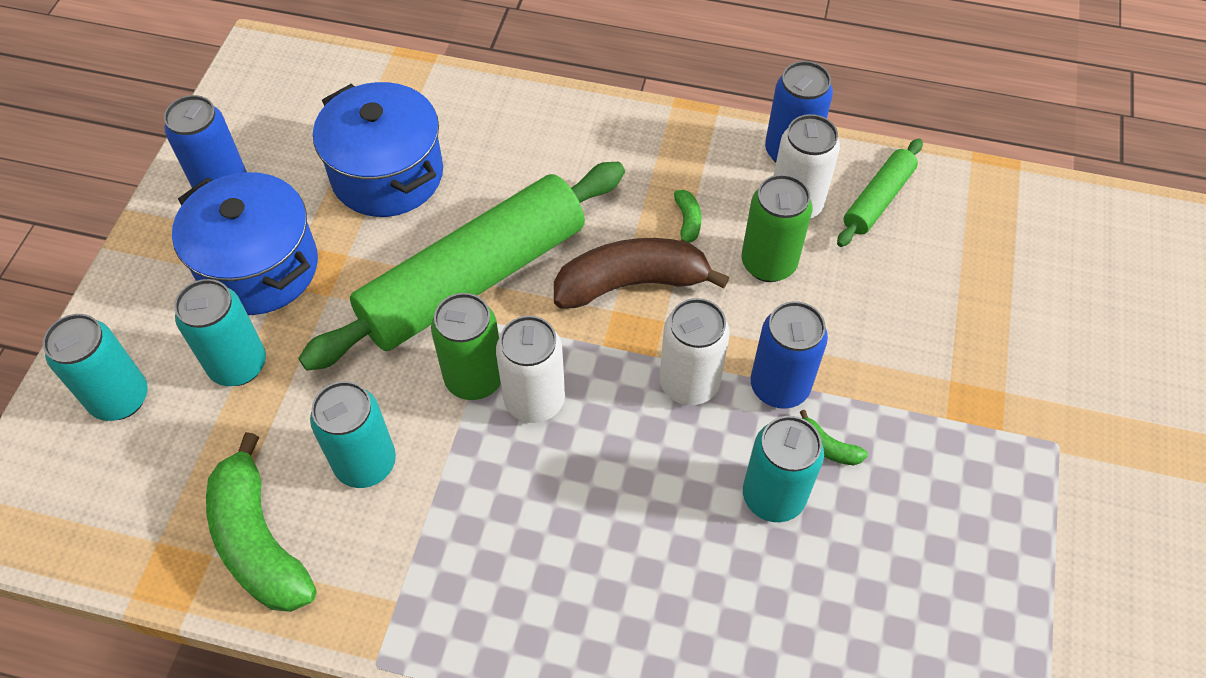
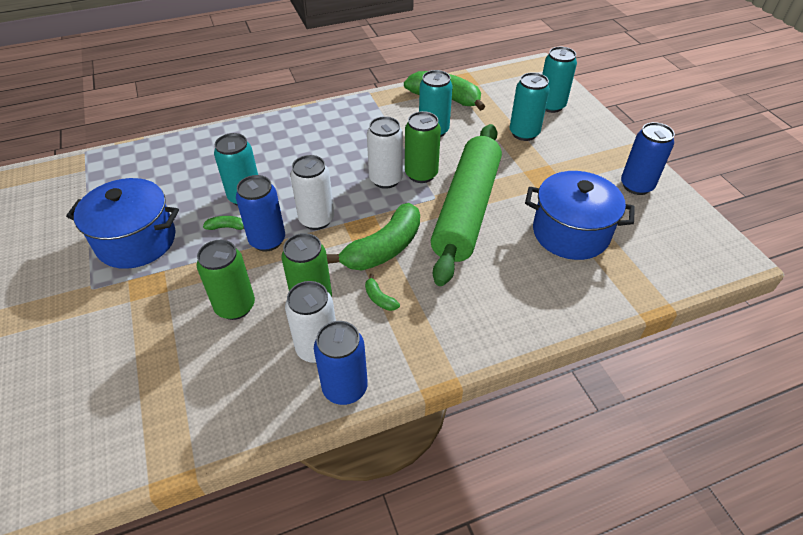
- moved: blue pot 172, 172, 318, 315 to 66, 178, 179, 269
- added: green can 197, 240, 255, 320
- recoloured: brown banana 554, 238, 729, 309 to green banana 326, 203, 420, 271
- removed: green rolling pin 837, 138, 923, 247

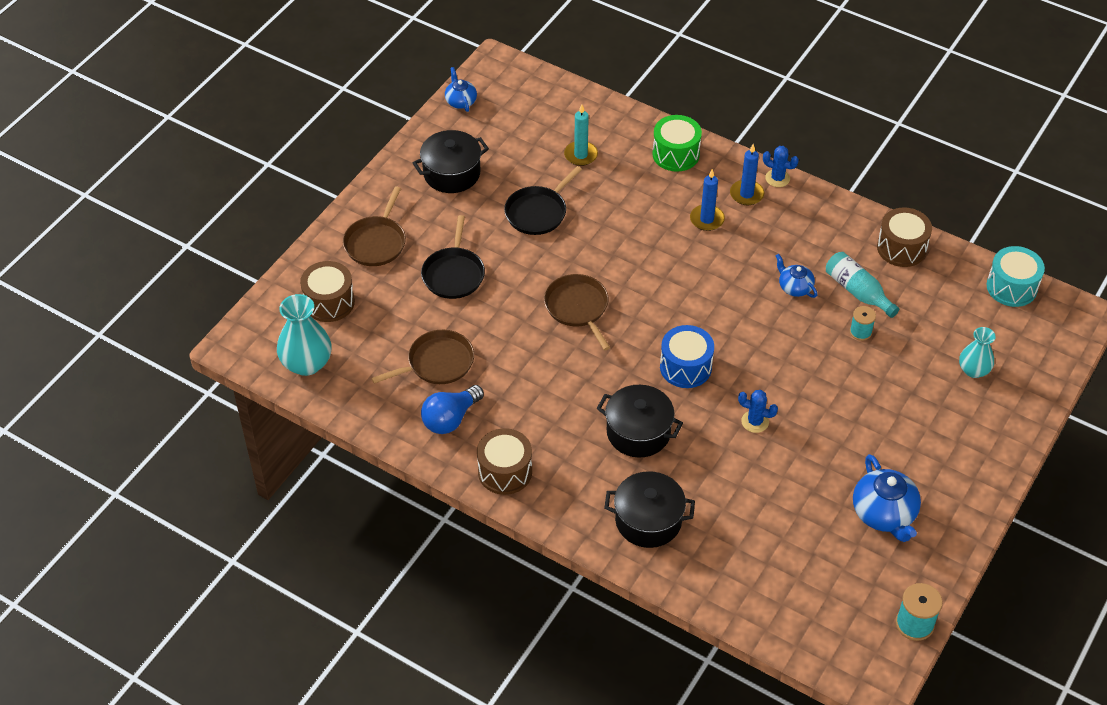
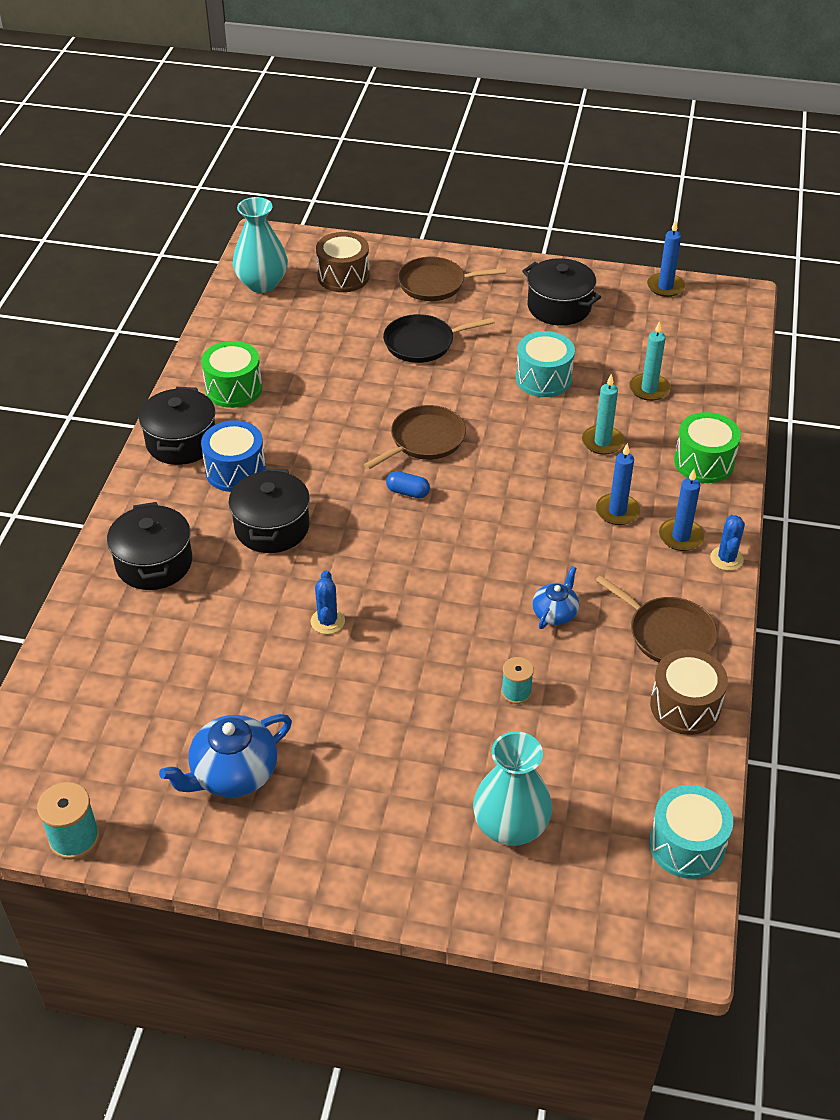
- replaced: brown drum 477, 428, 532, 495 to black pot 139, 387, 216, 465
- replaced: blue light bulb 421, 385, 484, 434 to green drum 201, 341, 262, 408
- moved: blue drum 660, 325, 714, 388 to 201, 420, 266, 492
- added: blue capsule 386, 471, 430, 498
- resized: turquoise vase 959, 327, 996, 378 = 473, 731, 552, 846 x1.58
- replaced: black pan 504, 166, 582, 235 to turquoise drum 516, 331, 575, 397
- added: turquoise candle 582, 374, 624, 455
- moved: brown pan 372, 330, 474, 384 to 595, 575, 717, 662
- replaced: blue teapot 445, 67, 477, 112 to blue candle 647, 220, 685, 297
- removed: turquoise bottle 826, 252, 899, 318

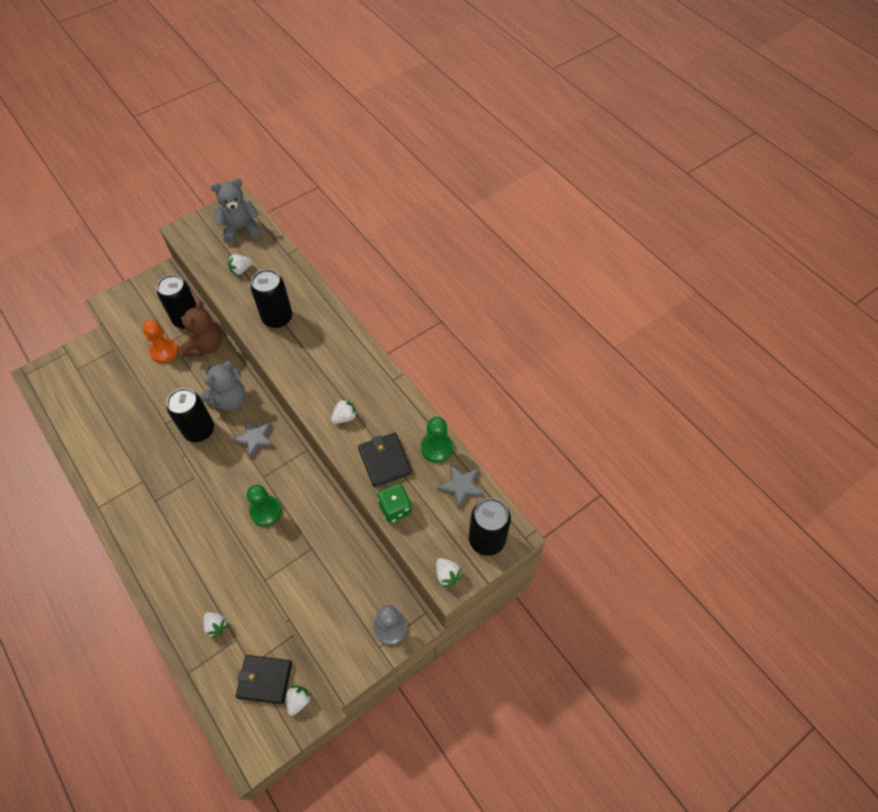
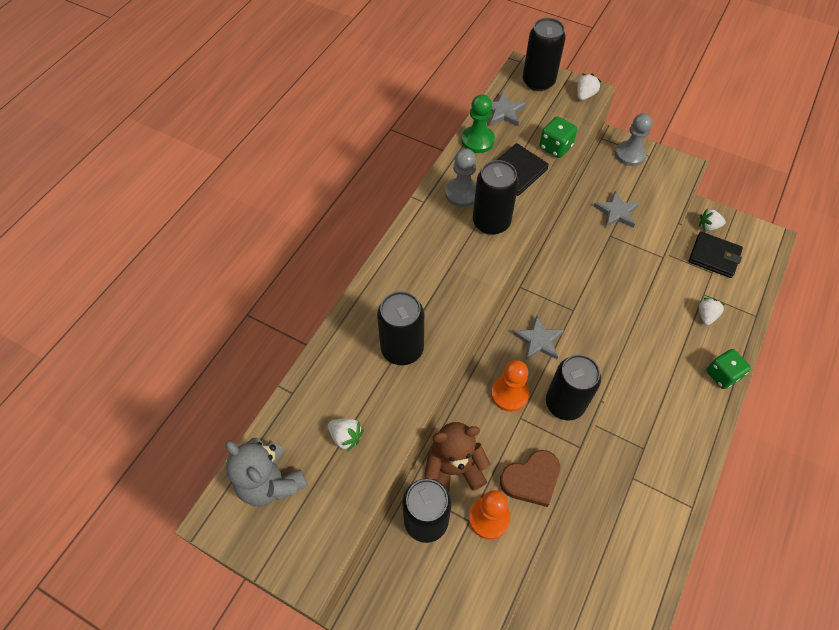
- added: grey pawn 445, 148, 476, 207
- replaced: white strawberry 331, 398, 358, 424 to black can 473, 160, 519, 235
- replaced: grey teddy bear 200, 361, 246, 411 to orange pawn 491, 360, 529, 412
- added: brown heart 500, 450, 560, 507
- added: grey star 593, 191, 640, 228
- turned: black wallet 236, 655, 292, 704 = 688, 232, 743, 278 45 degrees counterclockwise
- added: green dice 706, 349, 751, 389
- removed: green pawn 247, 485, 282, 526

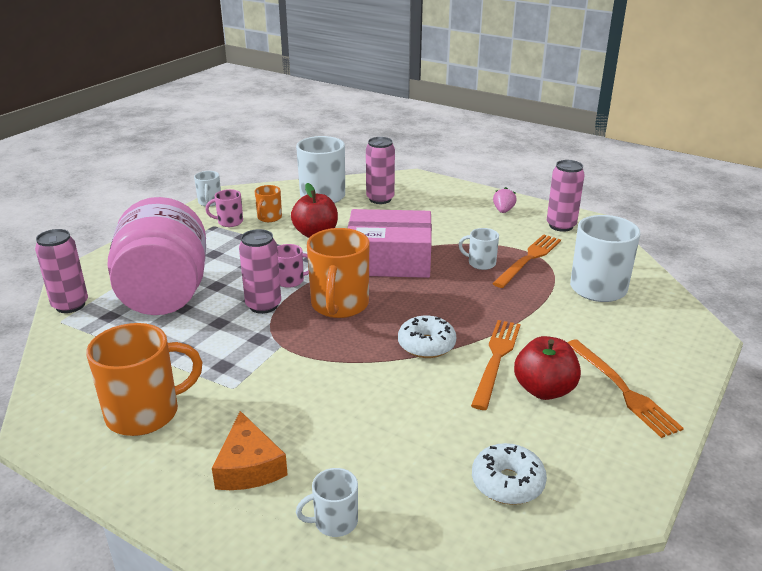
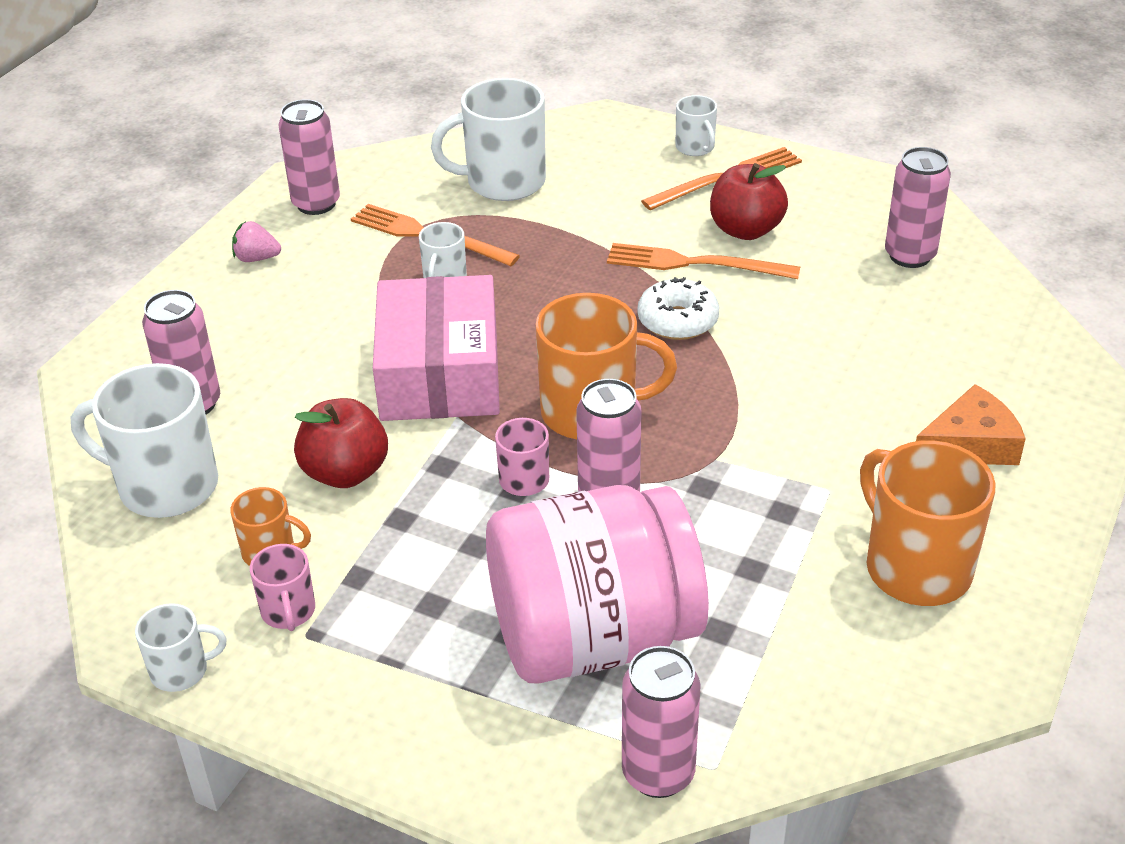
- moved: white mug 296, 468, 358, 537 to 675, 95, 717, 156
- replaced: white donut 472, 443, 547, 505 to pink can 885, 147, 951, 268

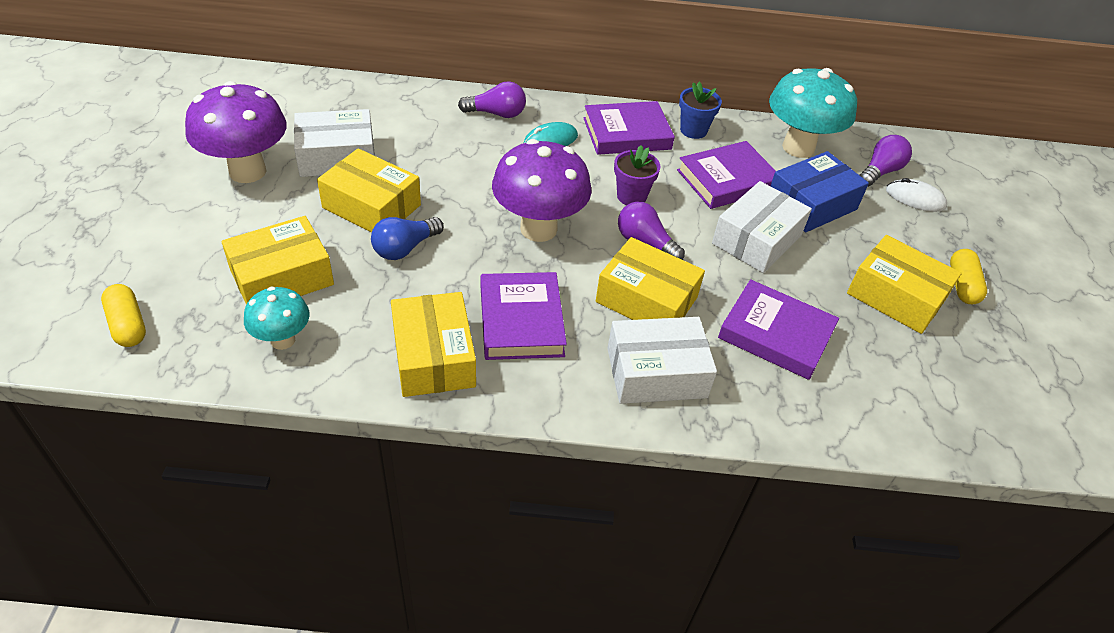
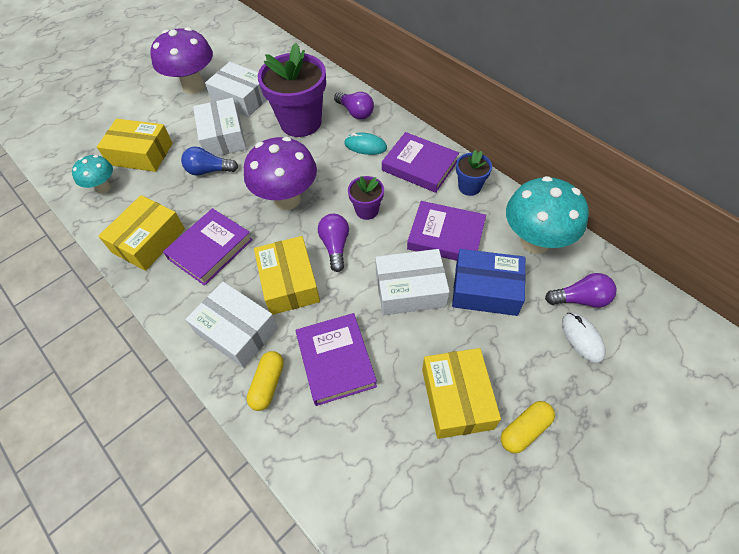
- recoloured: yellow box 317, 148, 421, 232 to white box 193, 98, 247, 156
- moved: yellow capsule 101, 284, 146, 347 to 247, 351, 284, 411
- added: purple flower pot 258, 43, 326, 137

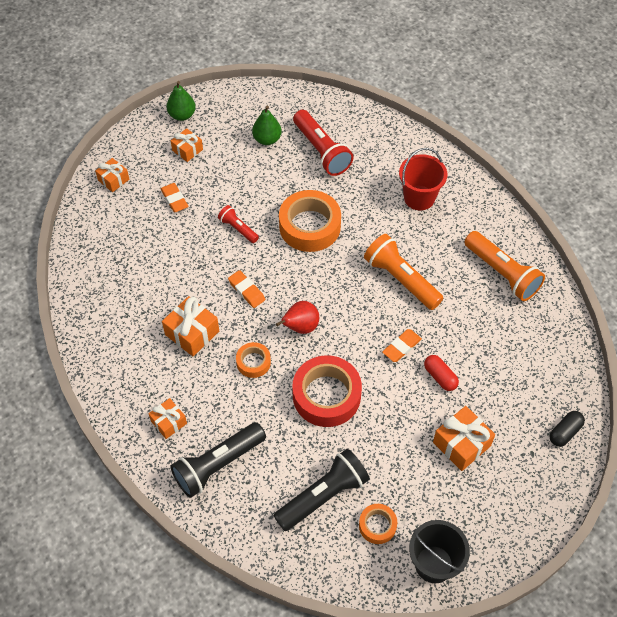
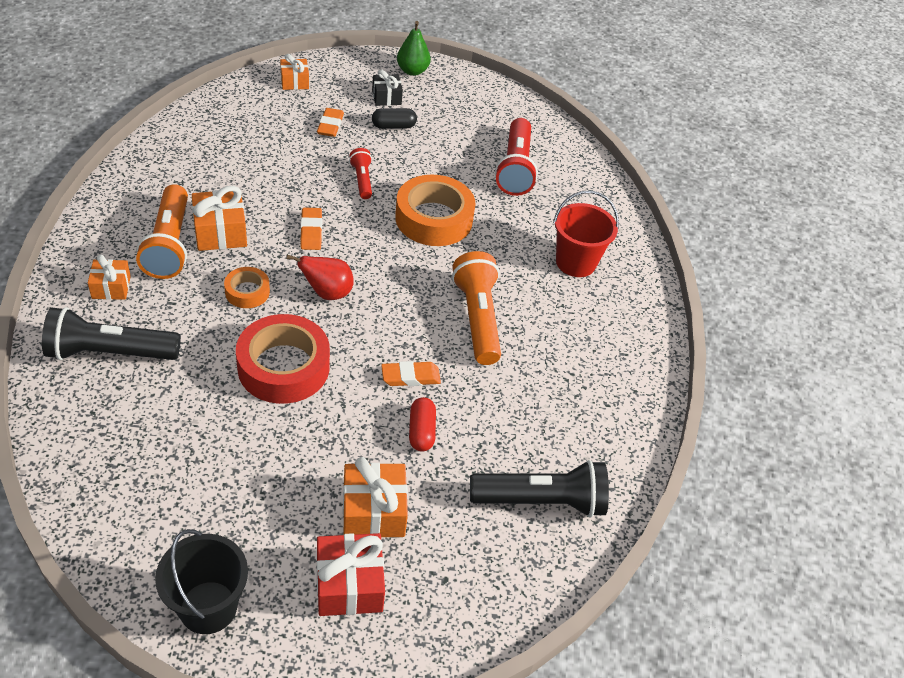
- moved: orange flashlight 464, 231, 545, 301 to 136, 184, 188, 279
- added: red gift 317, 533, 385, 616
- recoloured: orange gift 171, 128, 203, 162 to black gift 372, 70, 403, 106
- moved: black capsule 550, 411, 585, 447 to 372, 108, 417, 129
- moved: black flashlight 273, 449, 370, 531 to 470, 460, 609, 518
- removed: green pear 252, 106, 282, 145
- removed: orange tape 359, 504, 397, 544

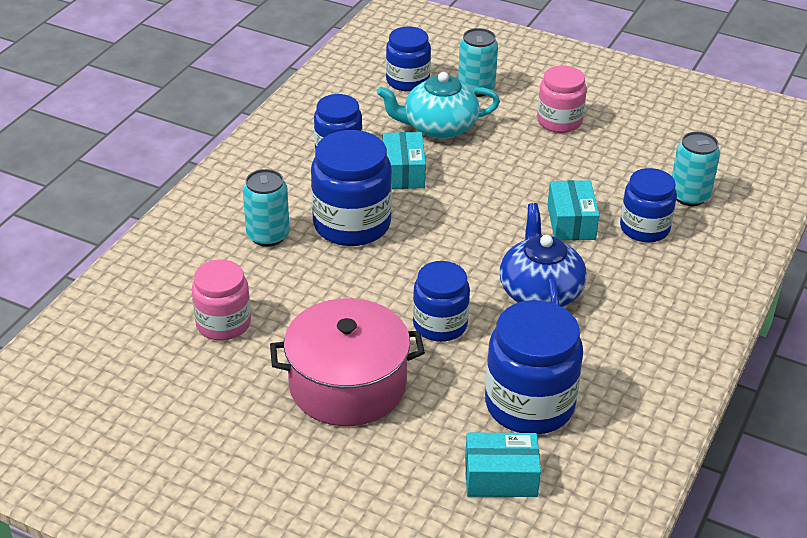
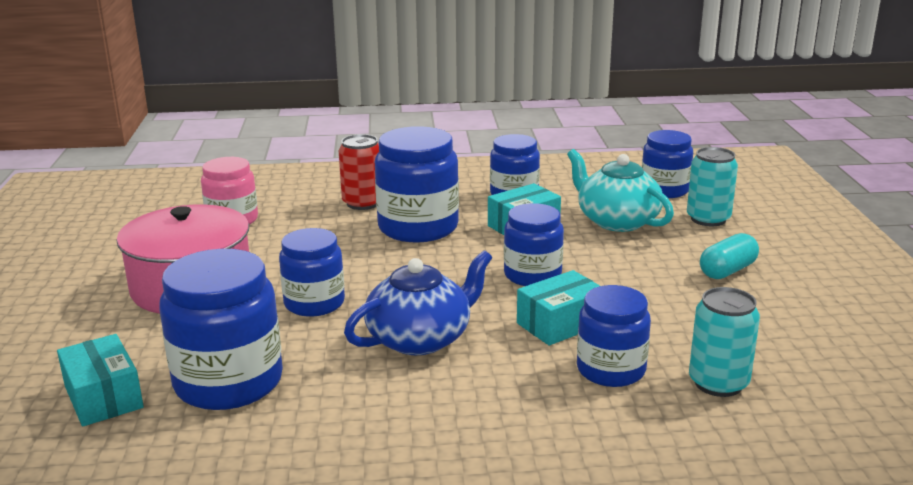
- recoloured: turquoise can 243, 169, 290, 247 to red can 339, 134, 379, 210
- added: blue jar 504, 203, 564, 286
- replaced: pink jar 537, 65, 587, 133 to turquoise capsule 700, 233, 759, 279

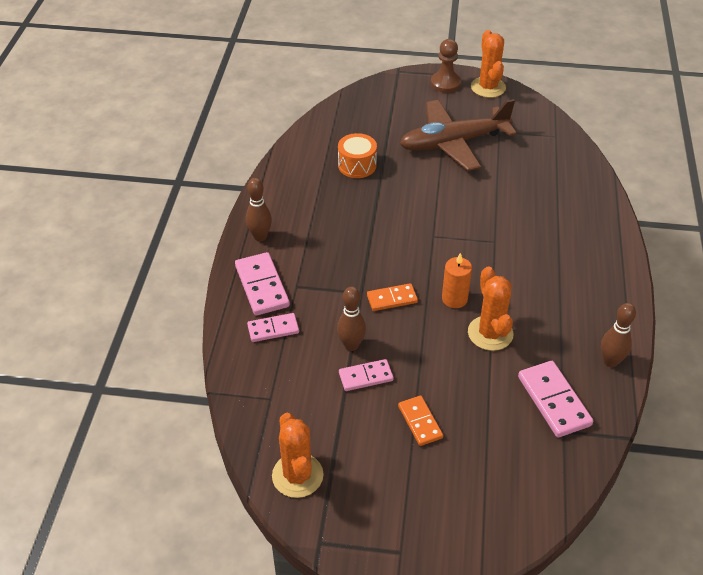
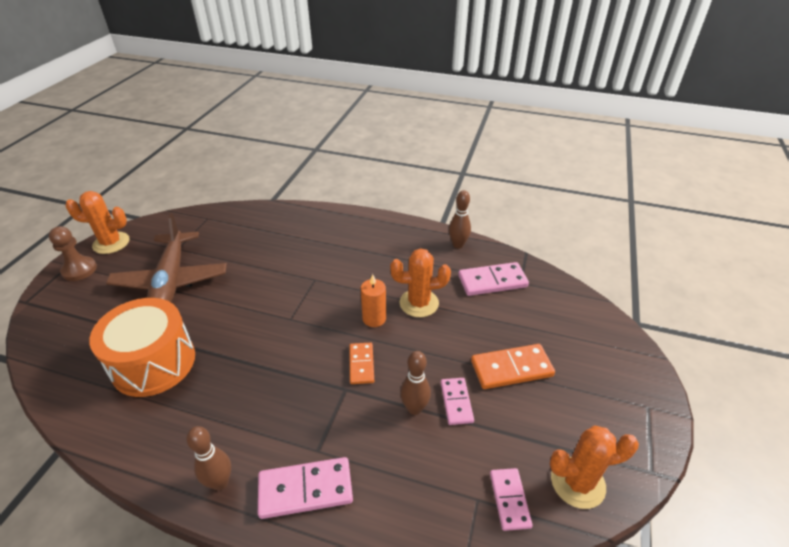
- resized: orange drum 338, 133, 377, 178 = 89, 298, 195, 397 x1.81
- resized: orange domino 398, 395, 443, 446 = 471, 344, 555, 389 x1.57
- moved: pink domino 247, 313, 299, 342 to 490, 468, 533, 531

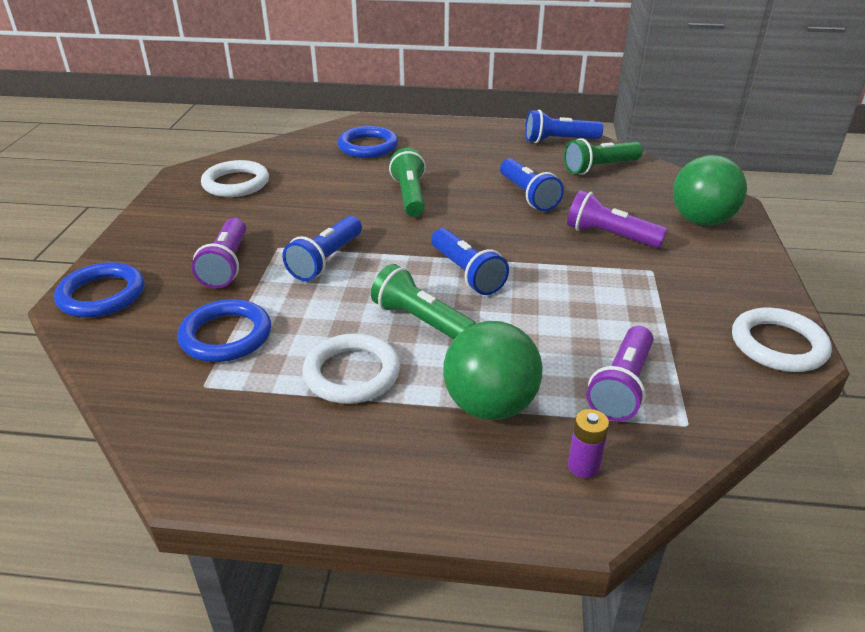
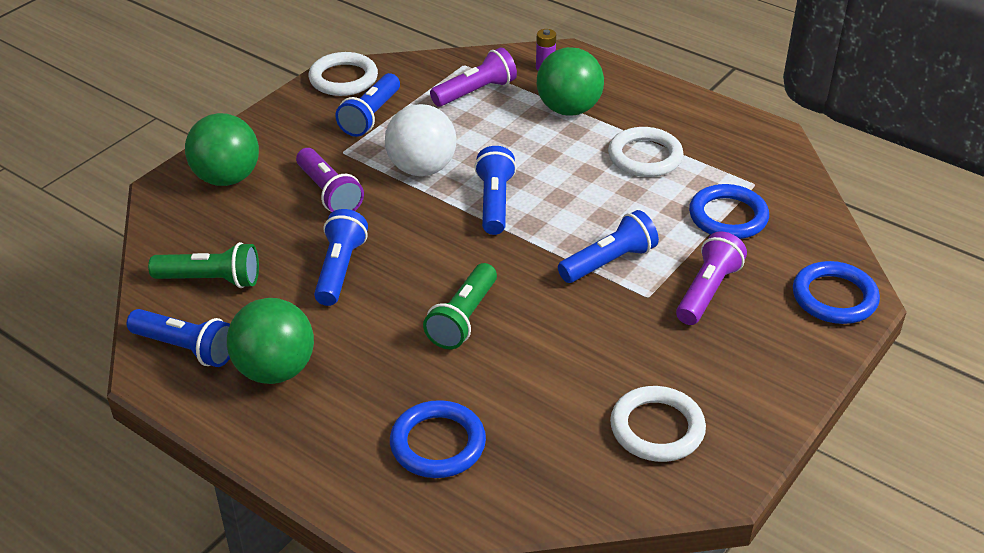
- added: green ball 227, 298, 314, 384
- added: blue flashlight 335, 73, 400, 137
- added: white ball 385, 104, 457, 176
- removed: green flashlight 371, 264, 476, 339

